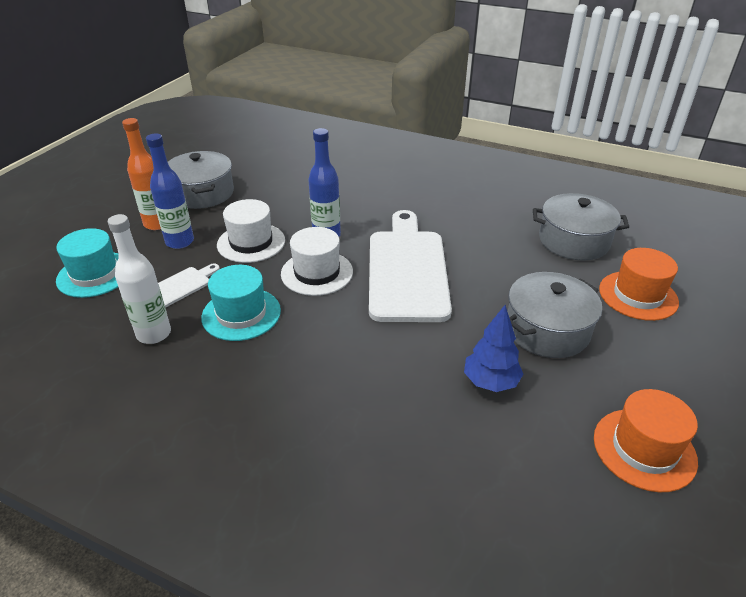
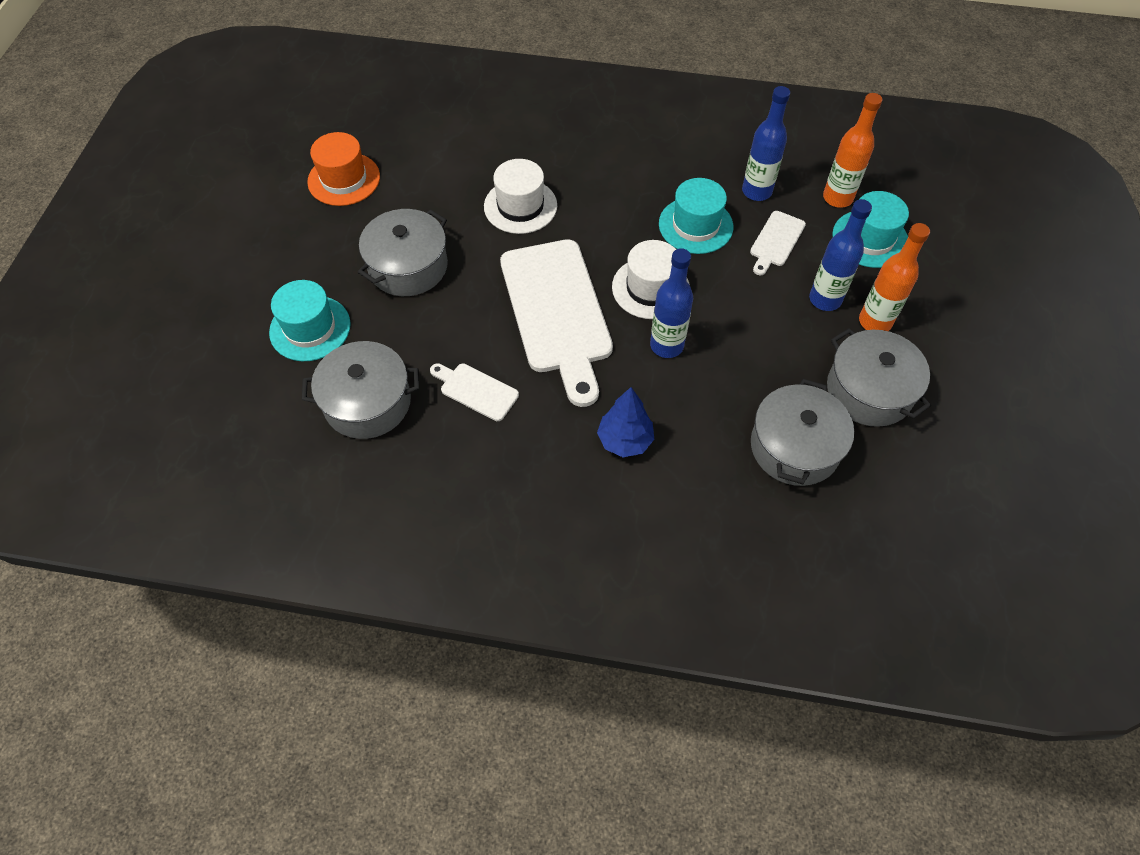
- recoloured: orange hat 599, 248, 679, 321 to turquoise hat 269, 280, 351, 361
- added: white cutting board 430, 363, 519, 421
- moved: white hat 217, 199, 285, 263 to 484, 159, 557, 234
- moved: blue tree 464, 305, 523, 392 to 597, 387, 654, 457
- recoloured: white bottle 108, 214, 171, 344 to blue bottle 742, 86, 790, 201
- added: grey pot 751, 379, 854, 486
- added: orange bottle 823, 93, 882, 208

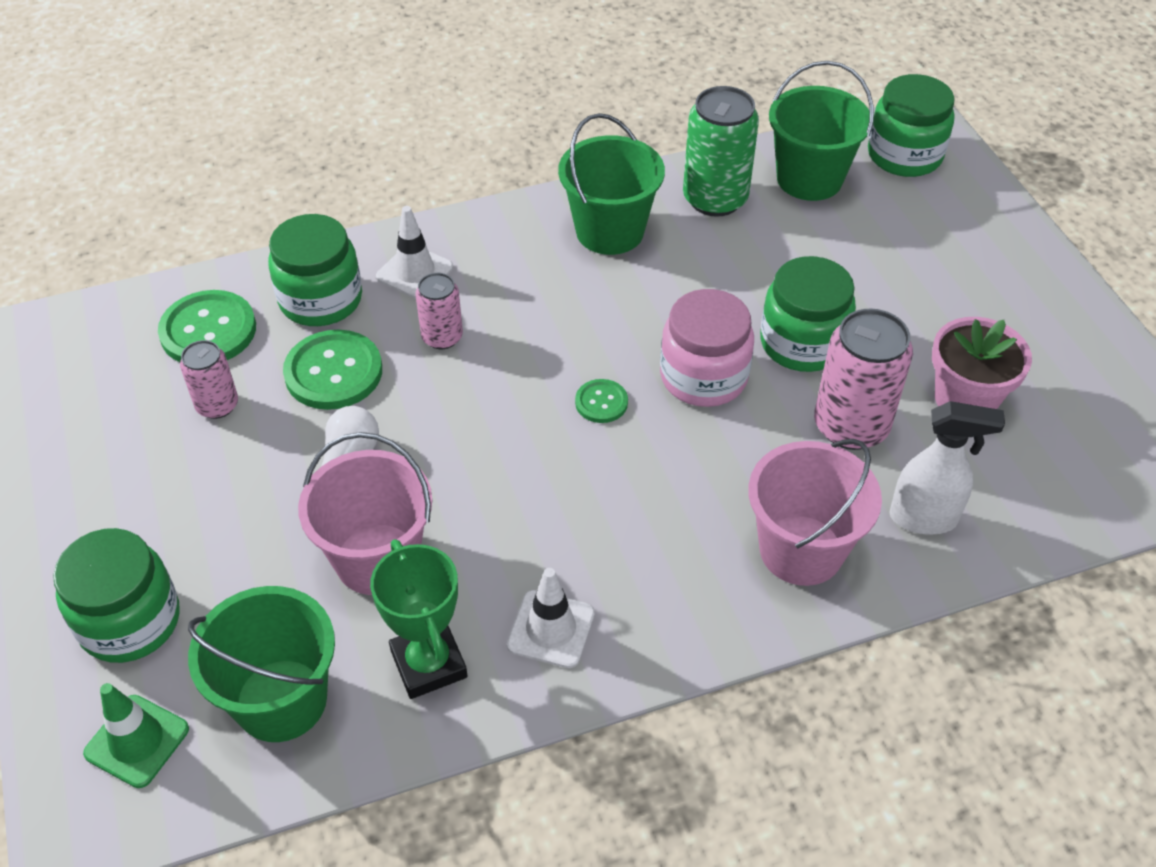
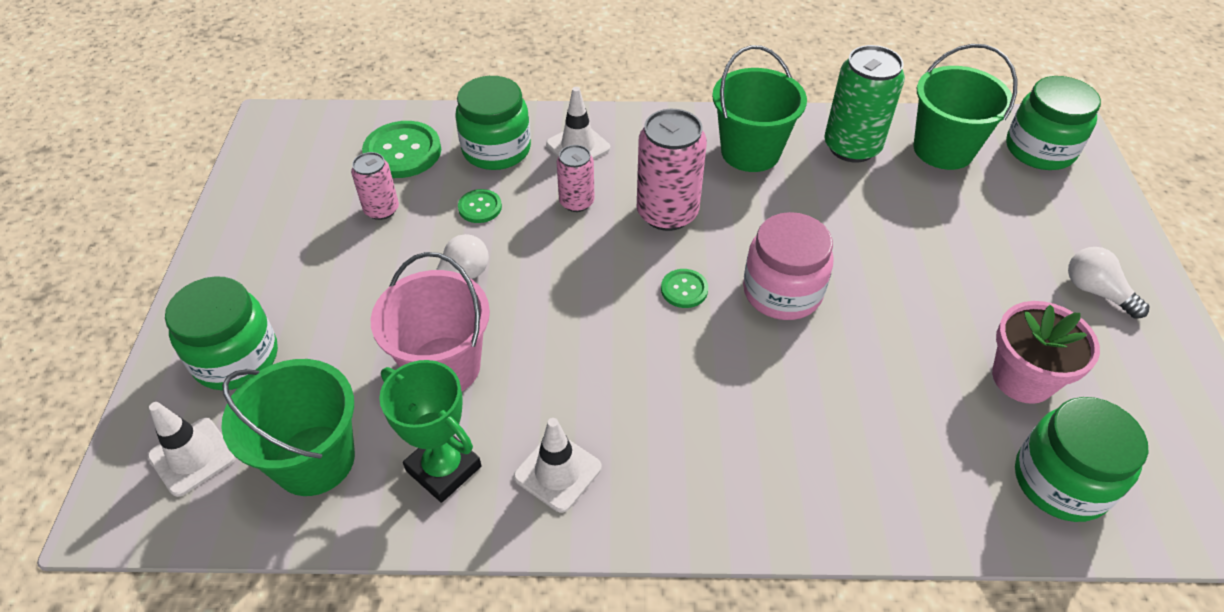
- recoloured: green traffic cone 83, 683, 189, 788 to white traffic cone 148, 402, 236, 497
- turned: green trophy 370, 539, 468, 699 = 379, 360, 481, 503 45 degrees counterclockwise
- resized: green button 283, 330, 382, 410 = 458, 189, 502, 223 x0.53
- moved: pink can 814, 309, 913, 450 to 637, 109, 707, 231
- moved: green jar 760, 256, 856, 372 to 1015, 397, 1148, 522
- added: white light bulb 1068, 247, 1150, 319
- removed: pink bucket 748, 439, 882, 586
- removed: white spray bottle 889, 401, 1005, 535

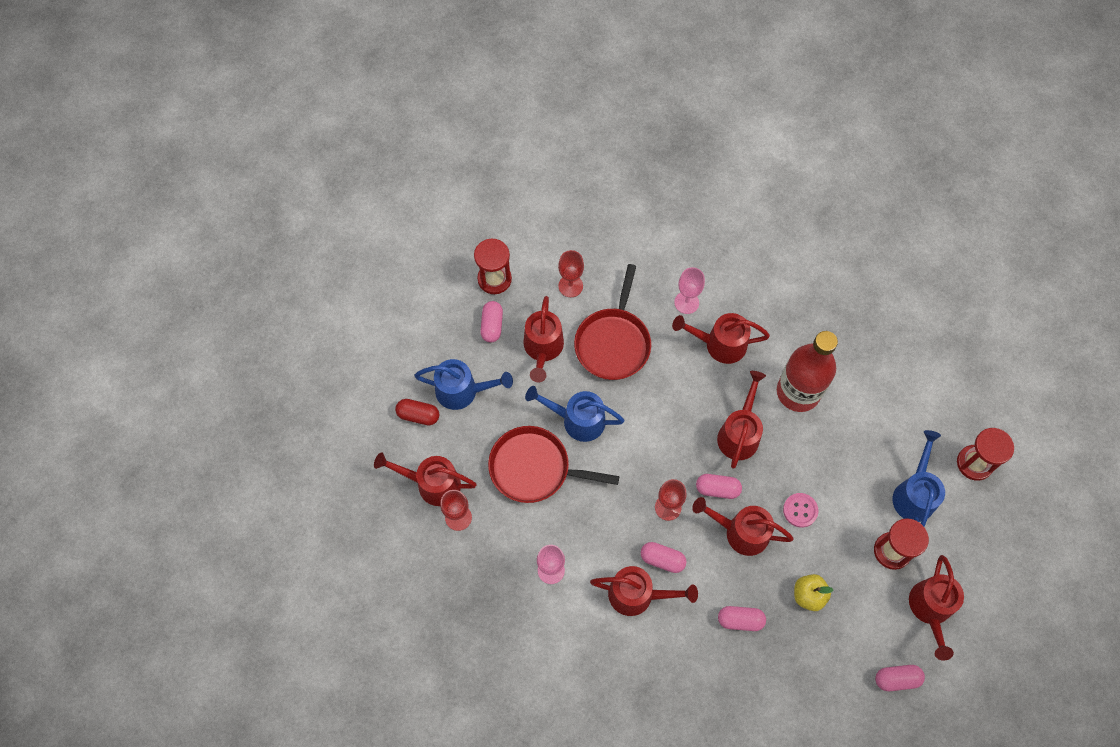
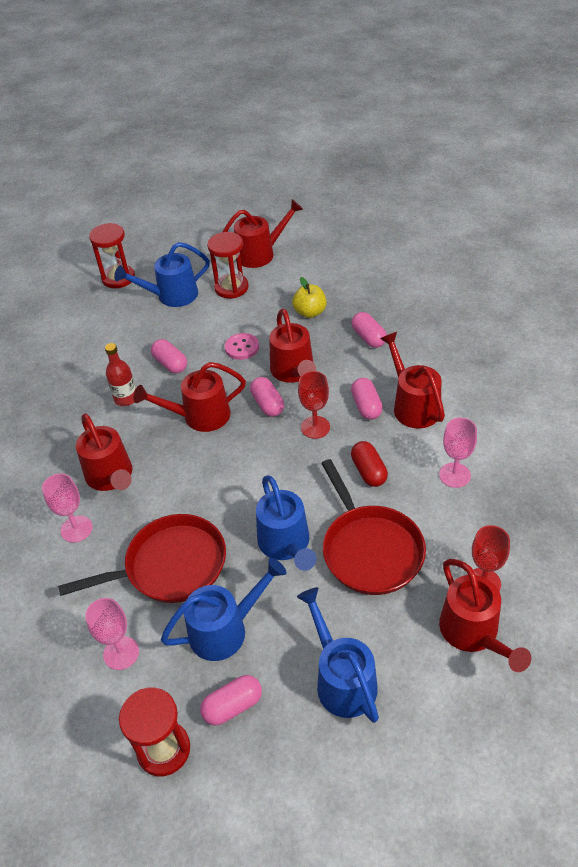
- recoloured: red goblet 558, 250, 584, 297 to pink goblet 85, 598, 139, 670
- resized: red bottle 777, 331, 838, 412 = 105, 343, 136, 406 x0.50
- moved: pink capsule 875, 665, 925, 691 to 151, 339, 187, 373
- recoloured: red watering can 524, 296, 564, 382 to blue watering can 161, 558, 287, 661
- moved: red capsule 395, 399, 439, 425 to 351, 441, 388, 487

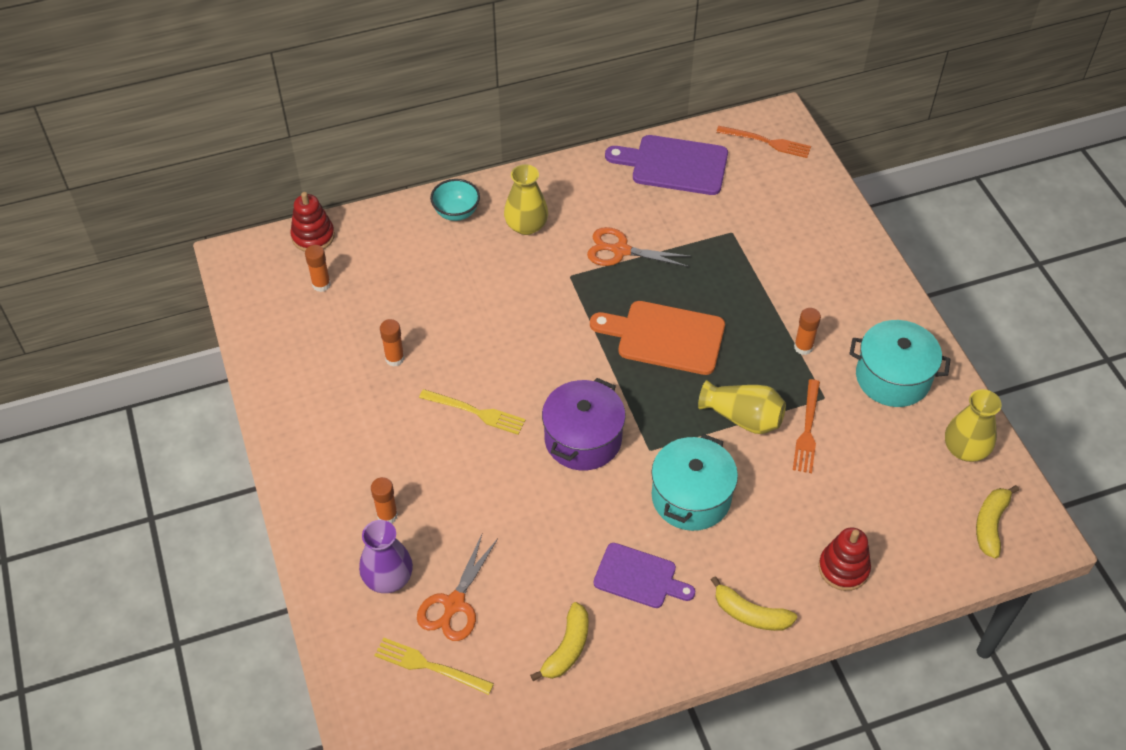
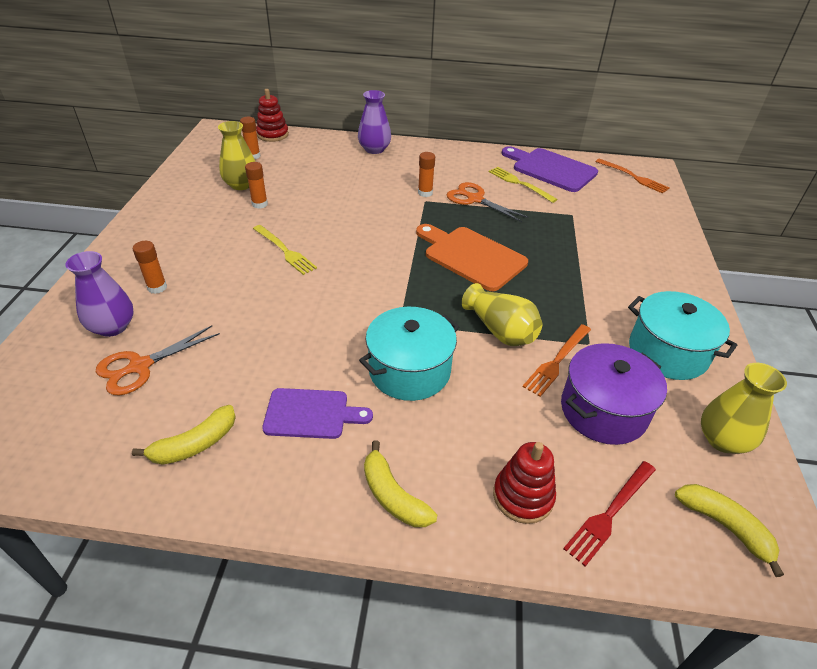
- moved: yellow vase 504, 164, 548, 235 to 218, 121, 256, 190
- turned: purple cutting board 593, 543, 695, 608 = 262, 388, 373, 439 45 degrees counterclockwise
- replaced: turquoise bowl 430, 179, 480, 221 to purple vase 358, 90, 391, 154
- moved: orange glue stick 794, 308, 821, 355 to 418, 152, 435, 197
- moved: yellow fork 374, 638, 494, 695 to 489, 167, 558, 203
- moved: purple pot 542, 378, 626, 470 to 561, 343, 667, 445
- added: red fork 563, 461, 656, 567
- turned: yellow banana 976, 485, 1019, 558 = 675, 484, 784, 577 90 degrees clockwise

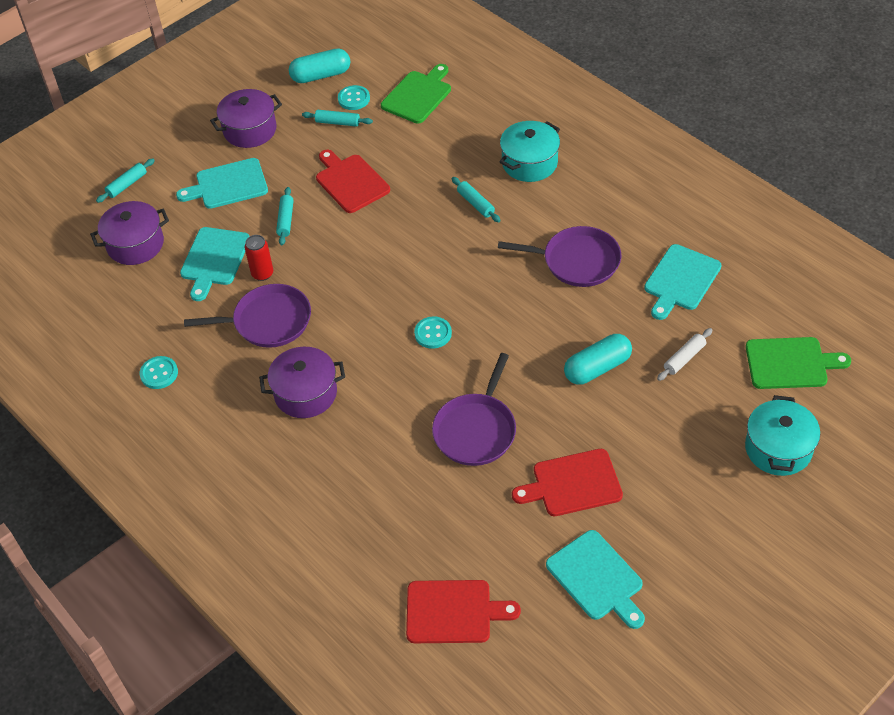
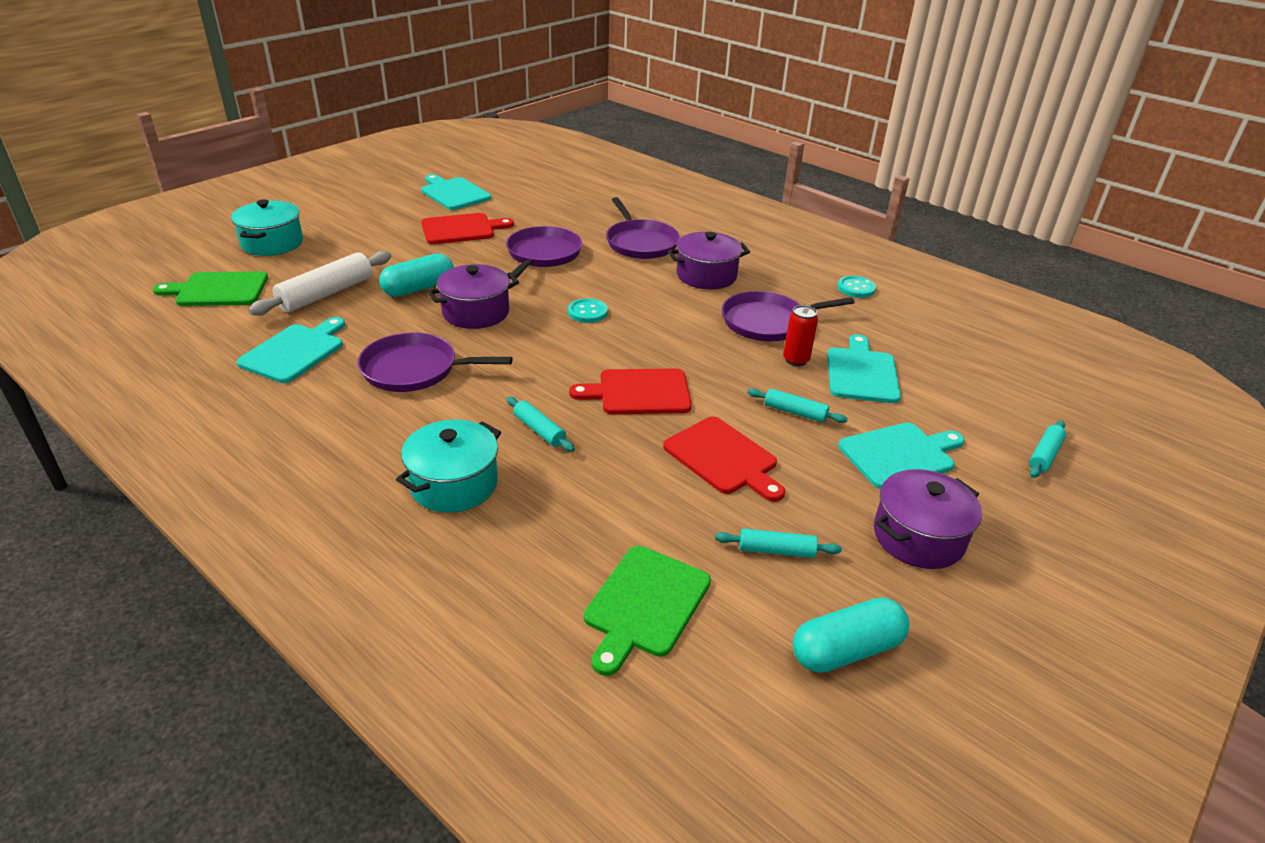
- resized: white rolling pin 657, 328, 712, 381 = 248, 251, 391, 316 x1.84
- moved: purple pot 90, 201, 169, 265 to 427, 264, 519, 329
- moved: red cutting board 406, 580, 521, 643 to 569, 368, 692, 414
- added: purple pan 606, 197, 680, 259
- turned: turquoise rolling pin 276, 187, 294, 245 = 747, 388, 848, 423 60 degrees counterclockwise
- removed: turquoise button 338, 85, 370, 110

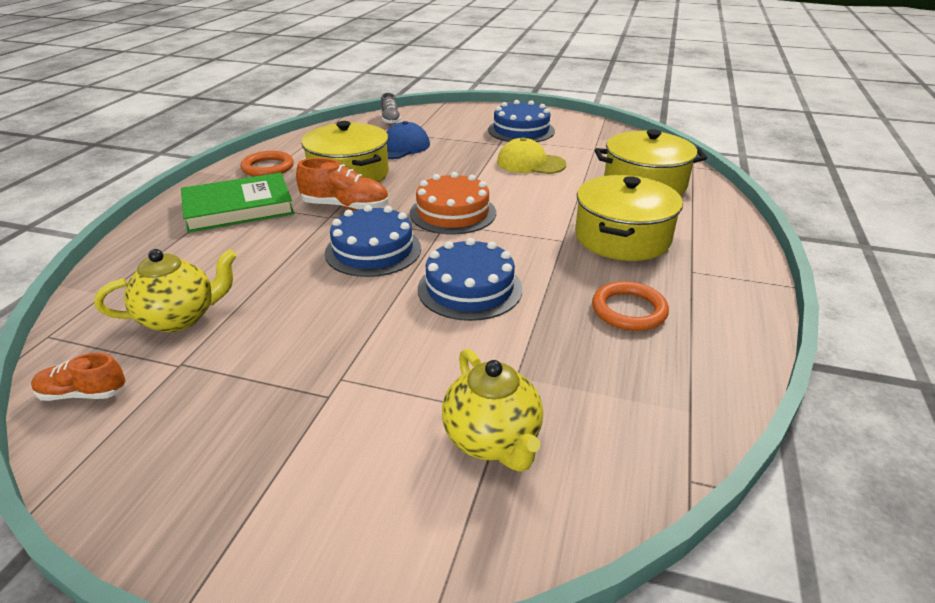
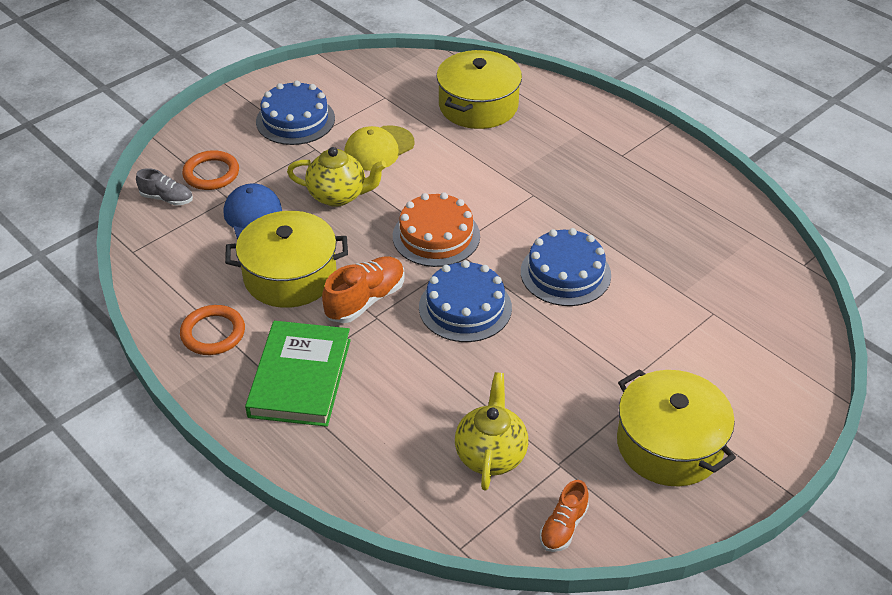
- moved: orange ring 592, 281, 669, 331 to 182, 150, 239, 190
- moved: yellow teapot 442, 349, 543, 472 to 287, 147, 387, 207
- moved: yellow pot 575, 175, 683, 261 to 617, 369, 736, 487

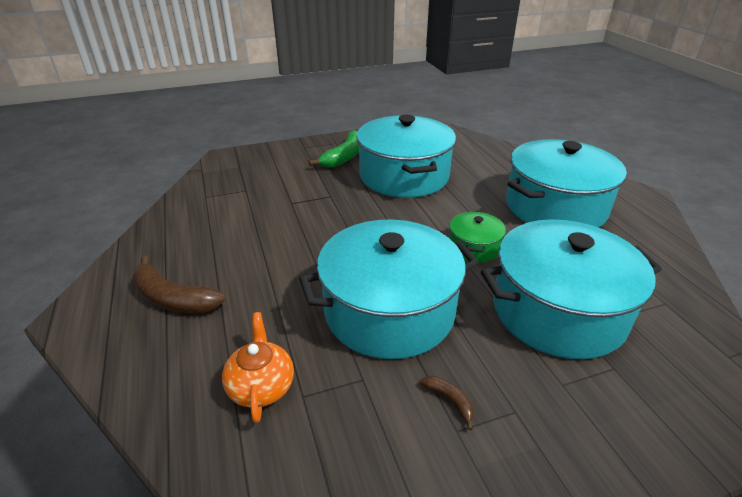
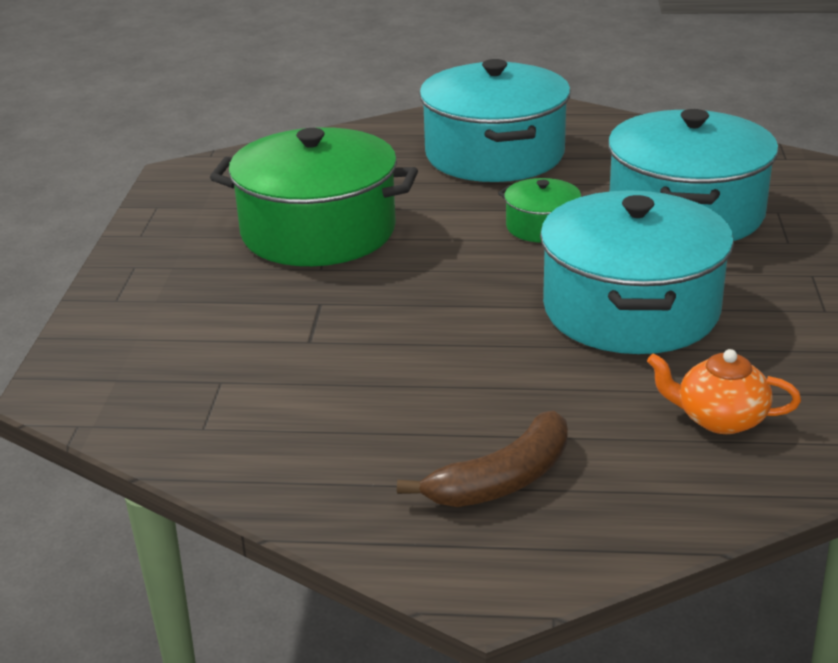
- recoloured: turquoise pot 356, 115, 456, 198 to green pot 210, 127, 418, 266
- removed: green banana 309, 130, 359, 168
- removed: brown banana 420, 376, 474, 430

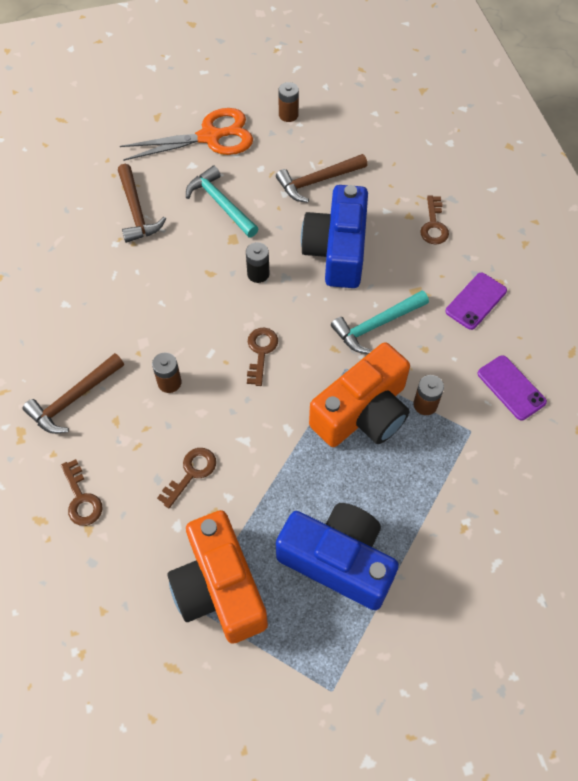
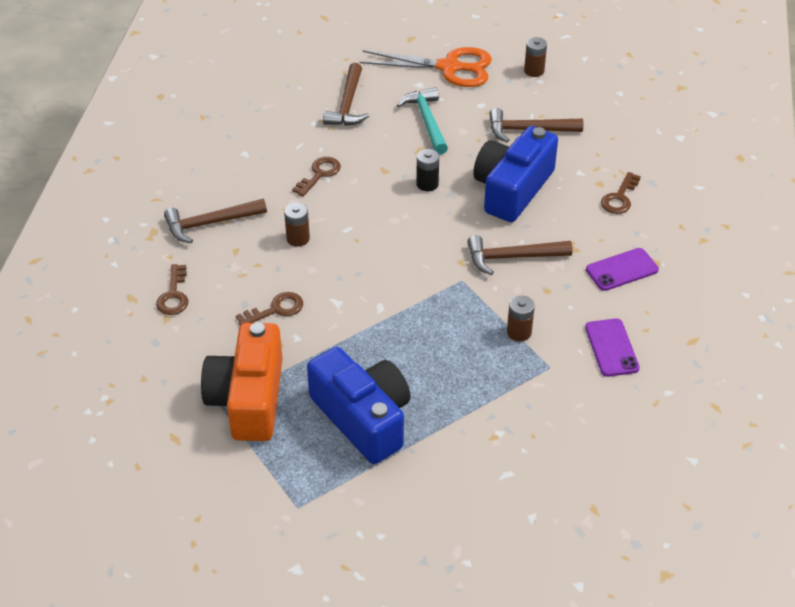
- moved: brown key 247, 328, 278, 386 to 292, 157, 341, 196
- recoloured: turquoise hammer 331, 291, 429, 354 to brown hammer 467, 235, 573, 275
- removed: orange camera 309, 342, 410, 447

